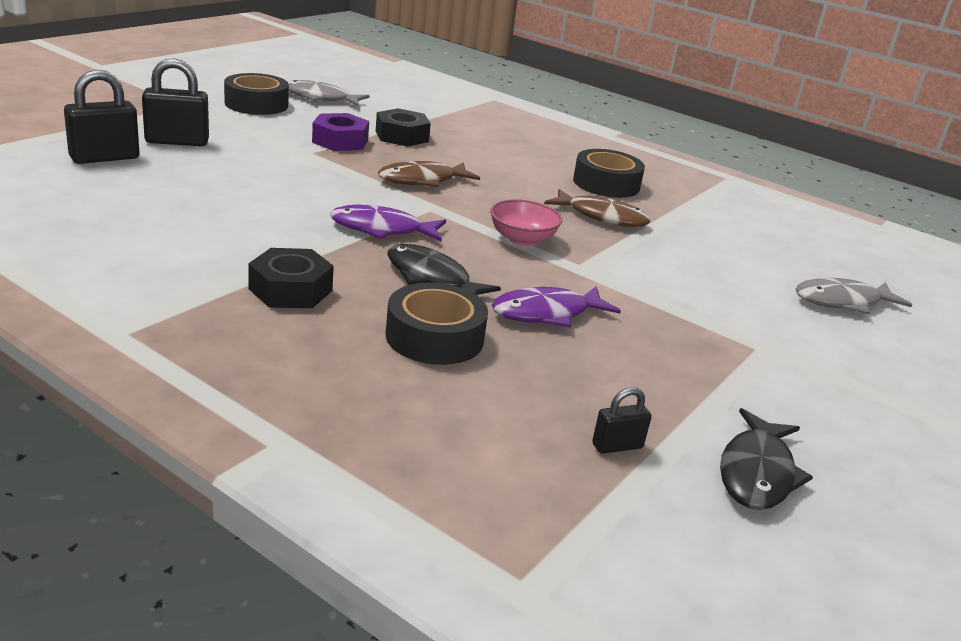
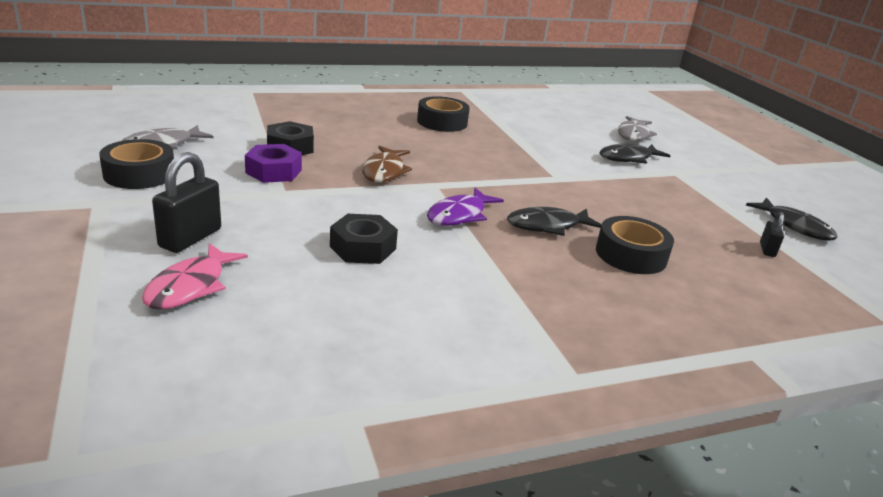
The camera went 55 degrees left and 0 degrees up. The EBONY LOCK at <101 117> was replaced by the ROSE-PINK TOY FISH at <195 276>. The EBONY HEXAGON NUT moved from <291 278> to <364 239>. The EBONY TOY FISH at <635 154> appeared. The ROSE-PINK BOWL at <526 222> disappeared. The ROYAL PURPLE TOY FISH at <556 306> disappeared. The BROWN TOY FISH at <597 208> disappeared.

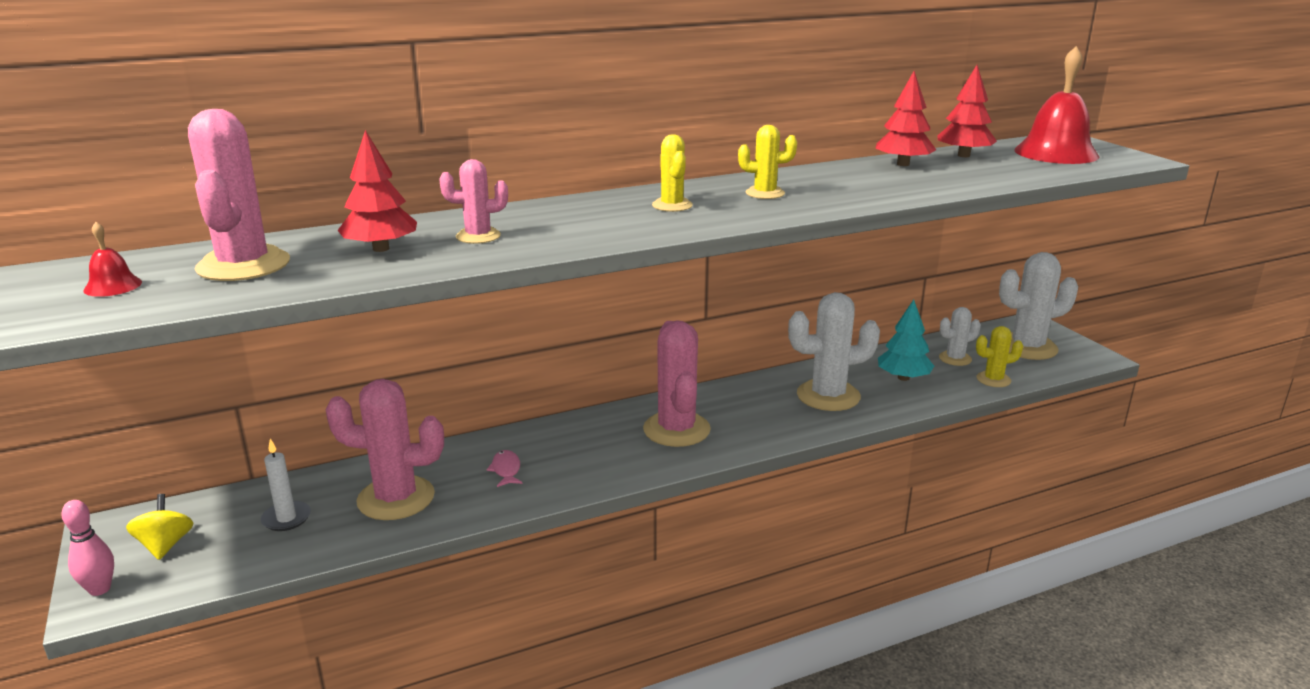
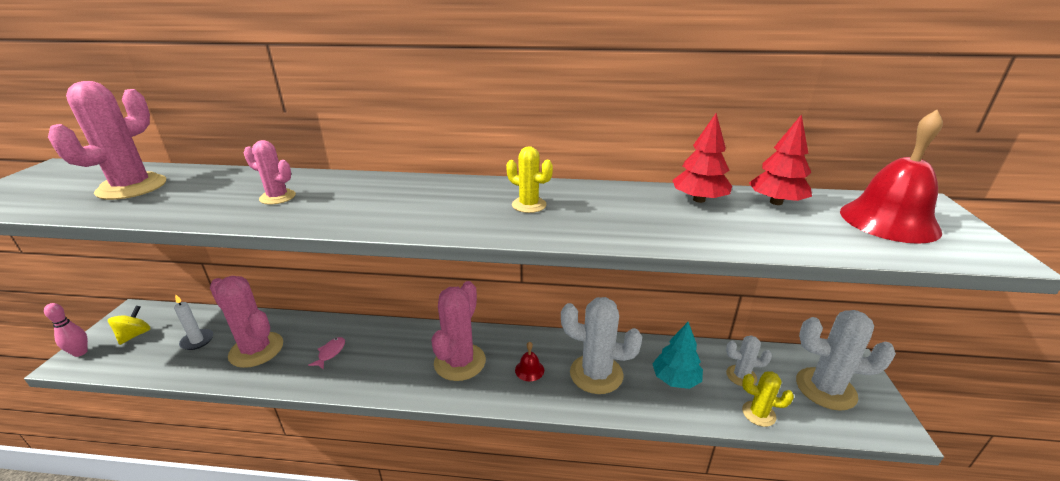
The camera went 30 degrees right and 5 degrees up. The RED SCHOOL BELL moved from <112 259> to <529 361>. The RED FIR TREE at <377 191> disappeared. The BRIGHT YELLOW PRICKLY PLANT at <672 173> disappeared.

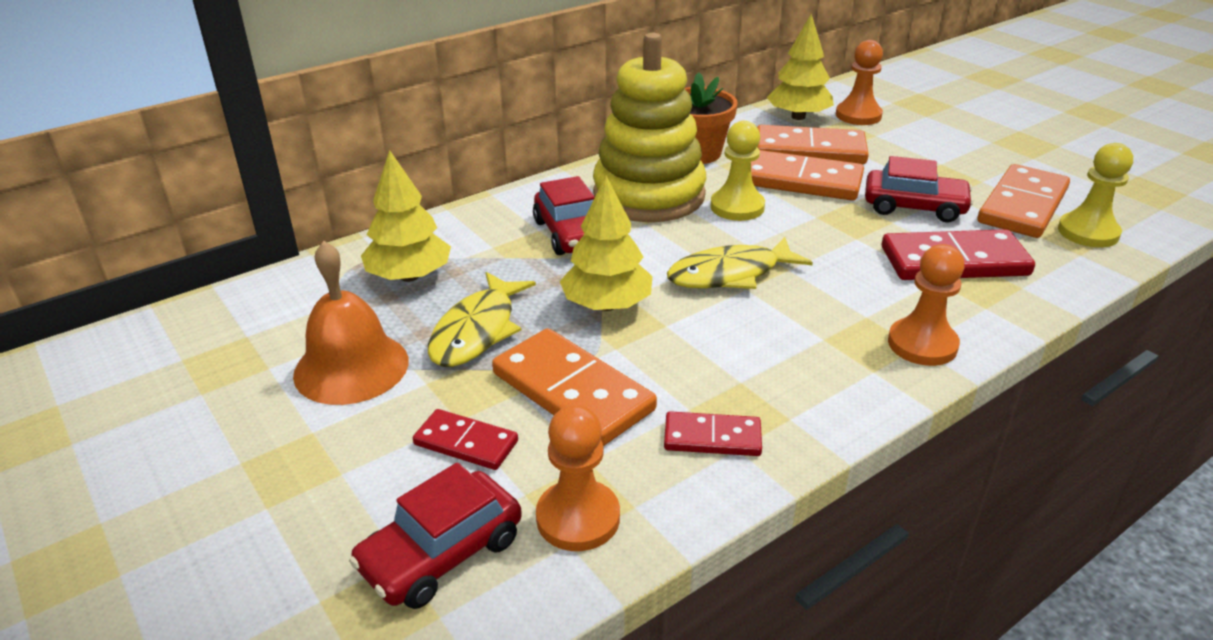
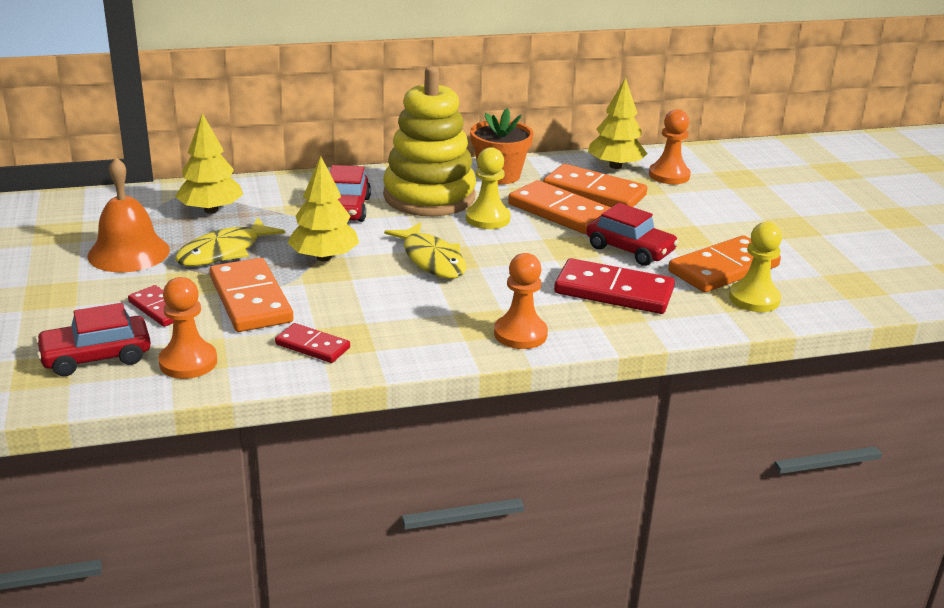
The camera went 20 degrees right and 5 degrees down. The BRIGHT YELLOW TOY FISH at <740 263> turned 120 degrees counterclockwise.

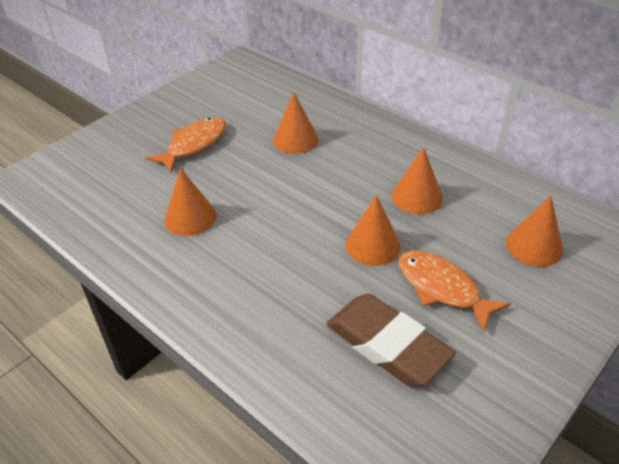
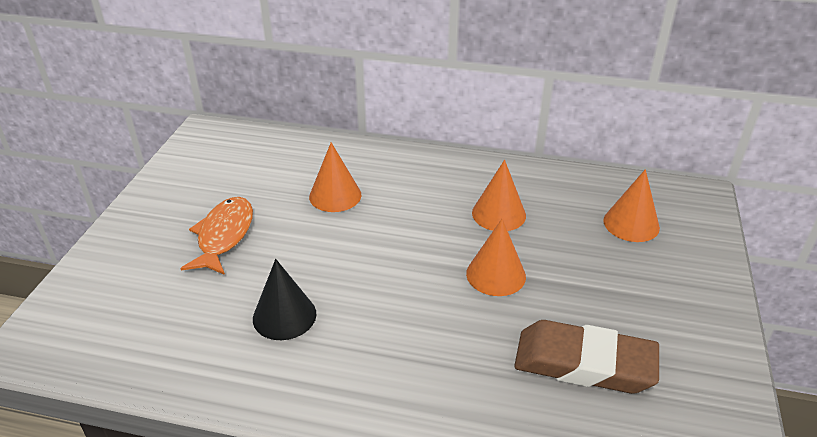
The camera went 30 degrees left and 5 degrees down. The BRIGHT ORANGE SOLID CONE at <191 202> became the EBONY SOLID CONE at <284 299>. The BRIGHT ORANGE TOY FISH at <454 291> disappeared.

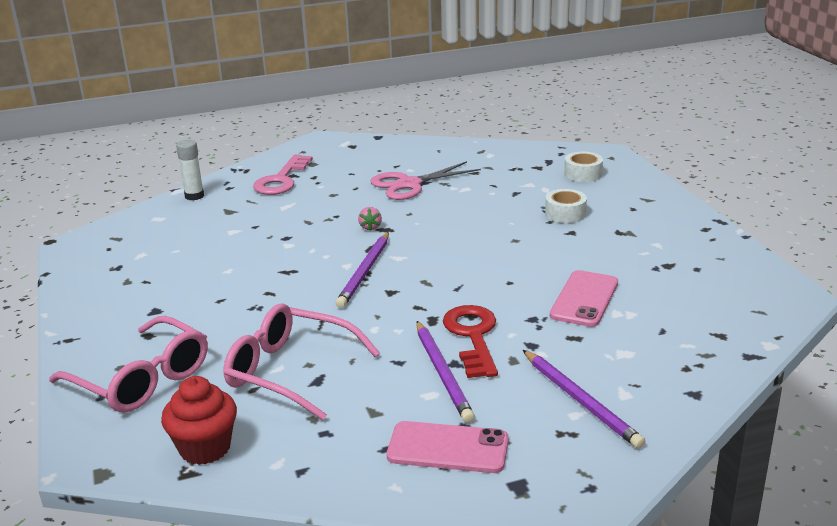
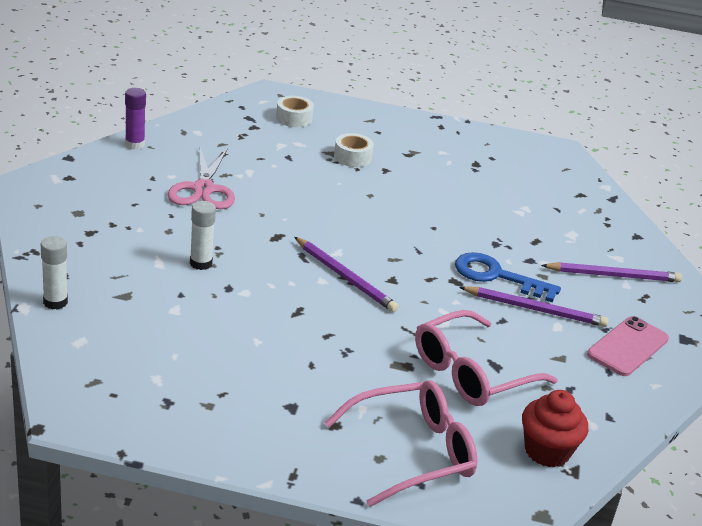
The camera went 65 degrees left and 5 degrees up. The ROYAL PURPLE STICK OF GLUE at <135 119> appeared. The PURE WHITE STICK OF GLUE at <203 235> appeared. The RED KEY at <470 341> became the BLUE KEY at <508 277>. The ROSE-PINK KEY at <283 174> disappeared. The ROSE-PINK BERRY at <370 219> disappeared. The ROSE-PINK PHONE at <584 298> disappeared.

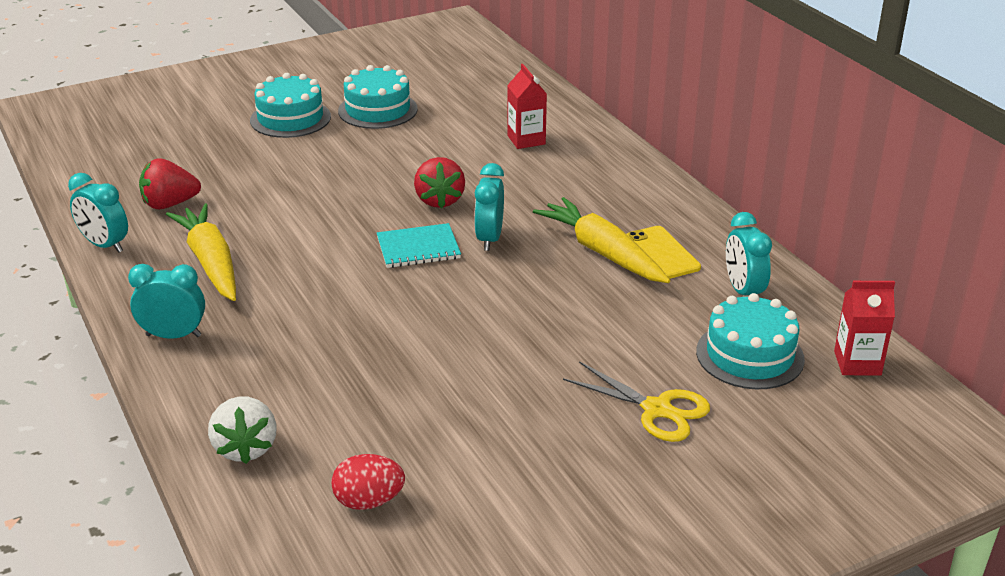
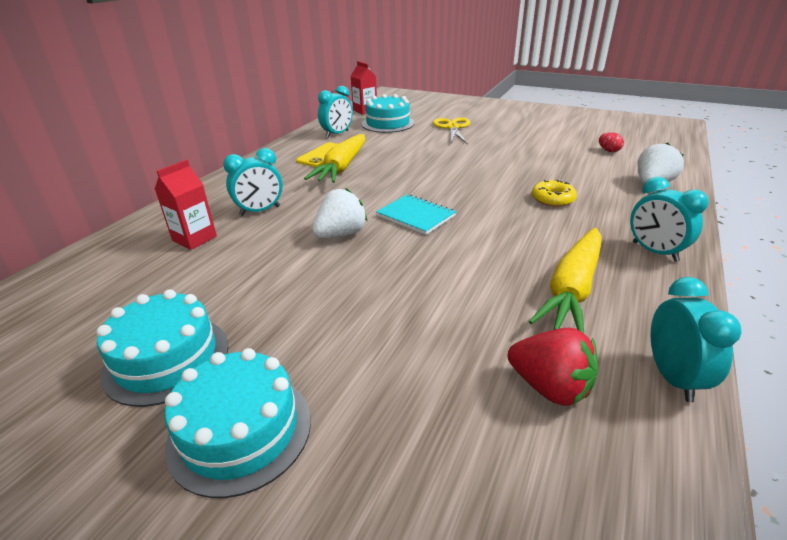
The camera went 125 degrees left and 0 degrees up. The AQUA ALARM CLOCK moved from <489 207> to <253 182>. The RED BERRY at <439 182> became the PURE WHITE BERRY at <339 213>. The BRIGHT YELLOW DONUT at <554 193> appeared. The RED TOY EGG at <368 482> changed to 0.66 times the size.

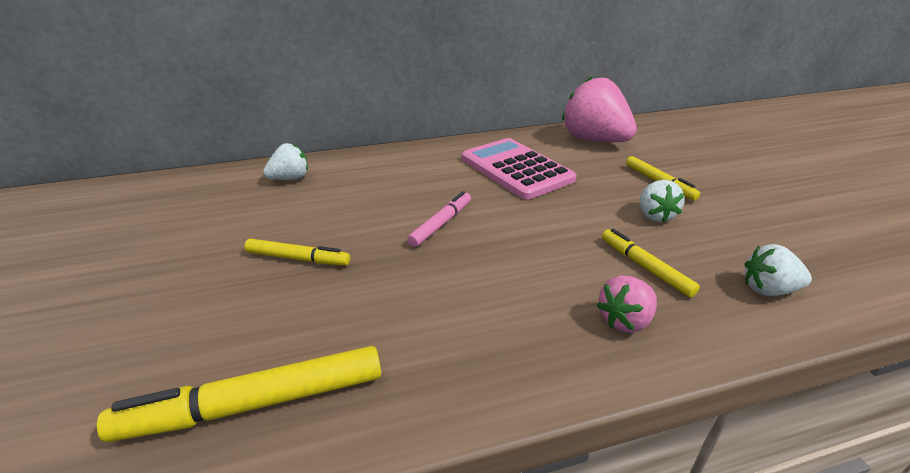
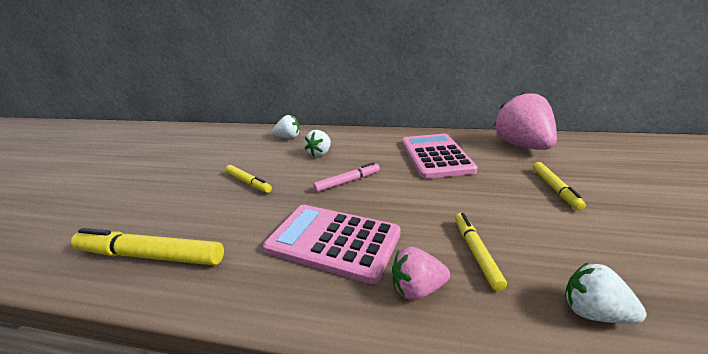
The camera went 30 degrees right and 5 degrees down. The ROSE-PINK ADDING MACHINE at <332 244> appeared. The PURE WHITE BERRY moved from <662 201> to <317 143>.

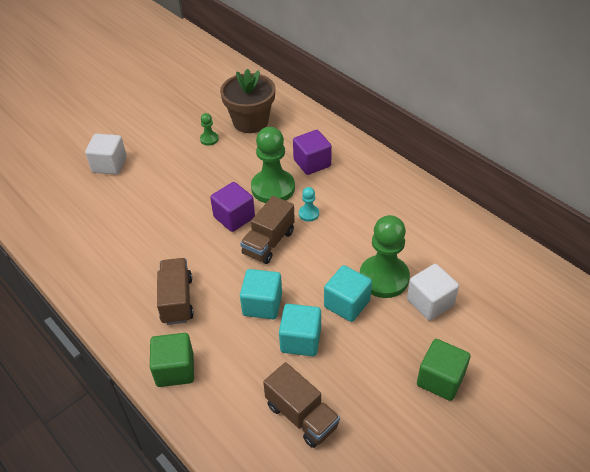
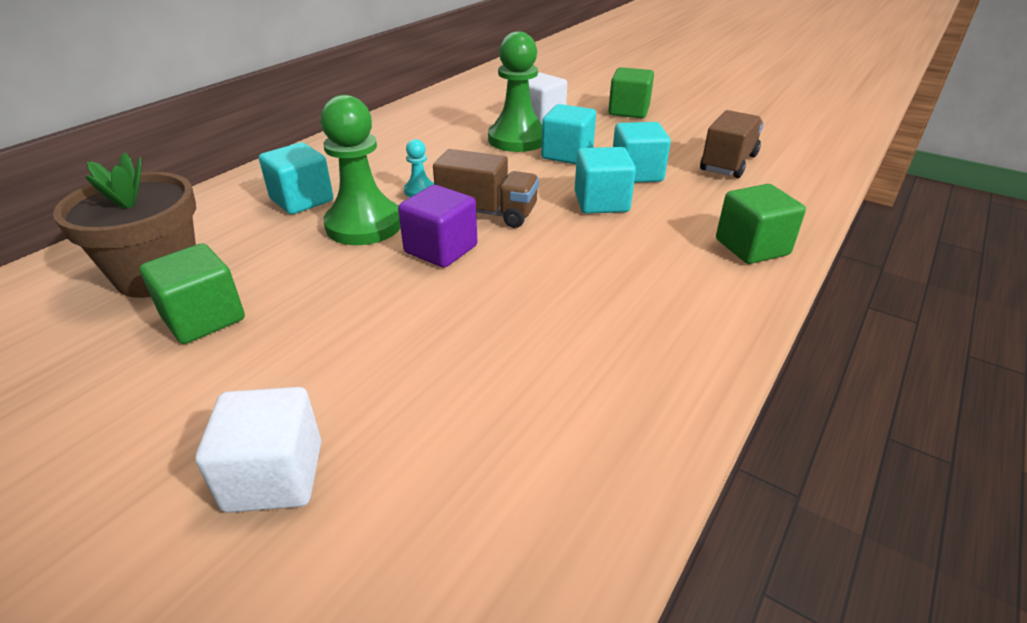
The camera went 105 degrees left and 10 degrees down. The EMERALD CHESS PAWN at <209 129> was replaced by the EMERALD CUBE at <192 293>. The ROYAL PURPLE CUBE at <312 152> became the AQUA CUBE at <296 178>. The BROWN LORRY at <175 291> disappeared.

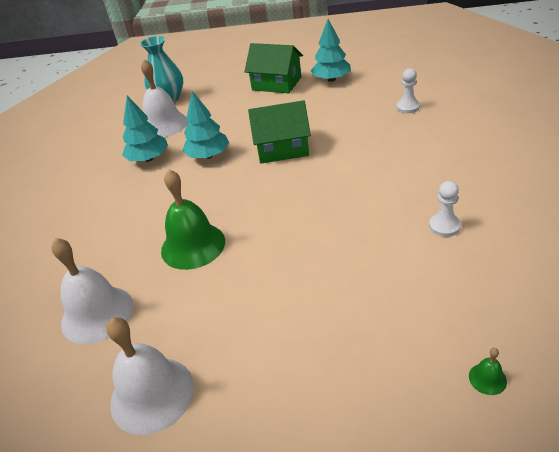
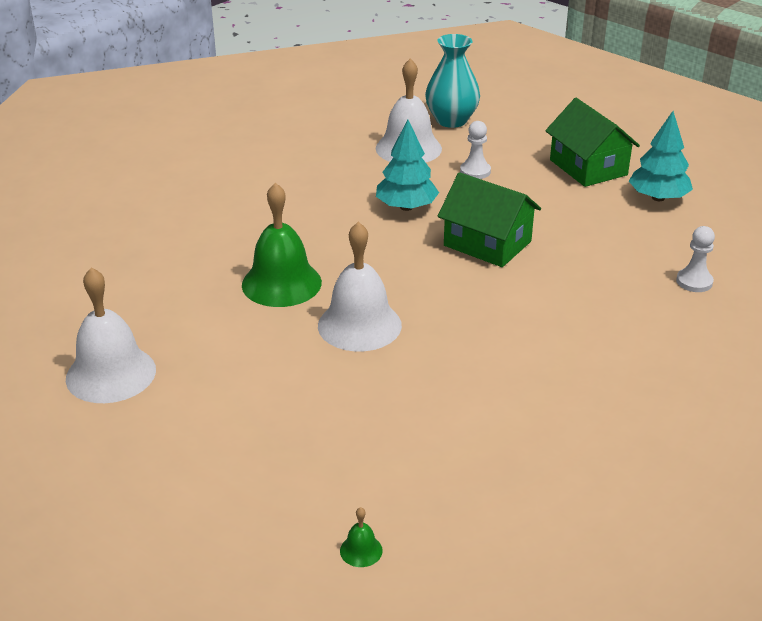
The camera went 35 degrees right and 5 degrees down. The PURE WHITE SCHOOL BELL moved from <92 291> to <360 286>. The PURE WHITE CHESS PAWN moved from <445 209> to <475 150>. The AQUA FIR TREE at <145 129> disappeared.

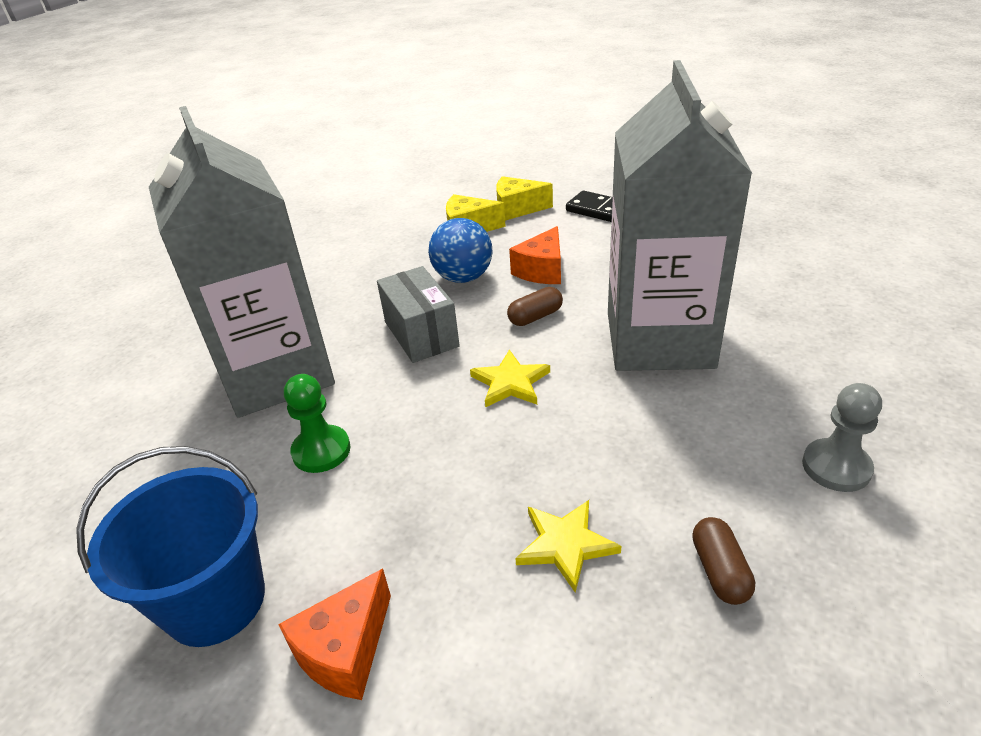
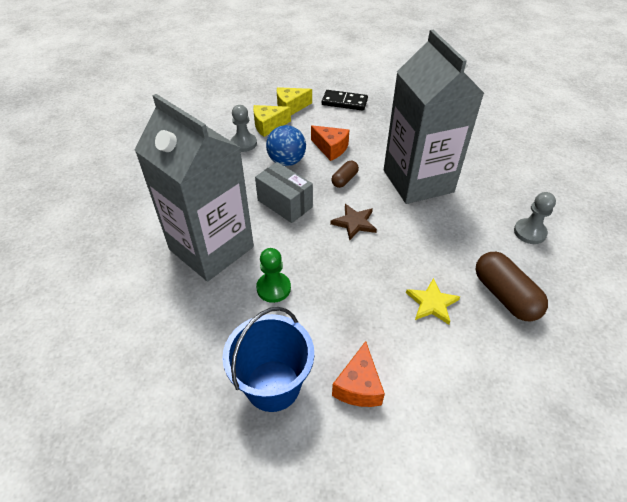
The camera went 25 degrees left and 10 degrees up. The GRAY CHESS PAWN at <244 128> appeared. The BRIGHT ORANGE PIECE OF CHEESE at <535 255> turned 60 degrees counterclockwise. The BRIGHT YELLOW STAR at <510 378> became the BROWN STAR at <353 222>. The BROWN PILL at <723 561> changed to 1.82 times the size.

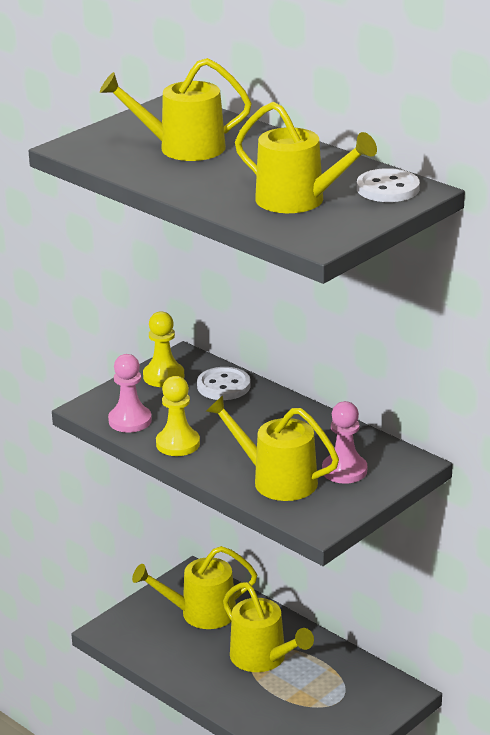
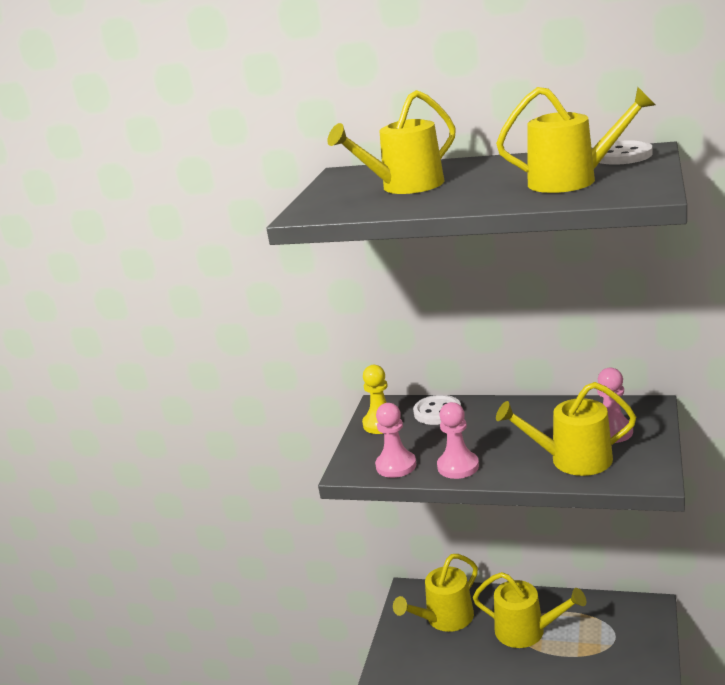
The camera went 25 degrees left and 5 degrees down. The BRIGHT YELLOW CHESS PAWN at <178 416> became the ROSE-PINK CHESS PAWN at <458 440>.

